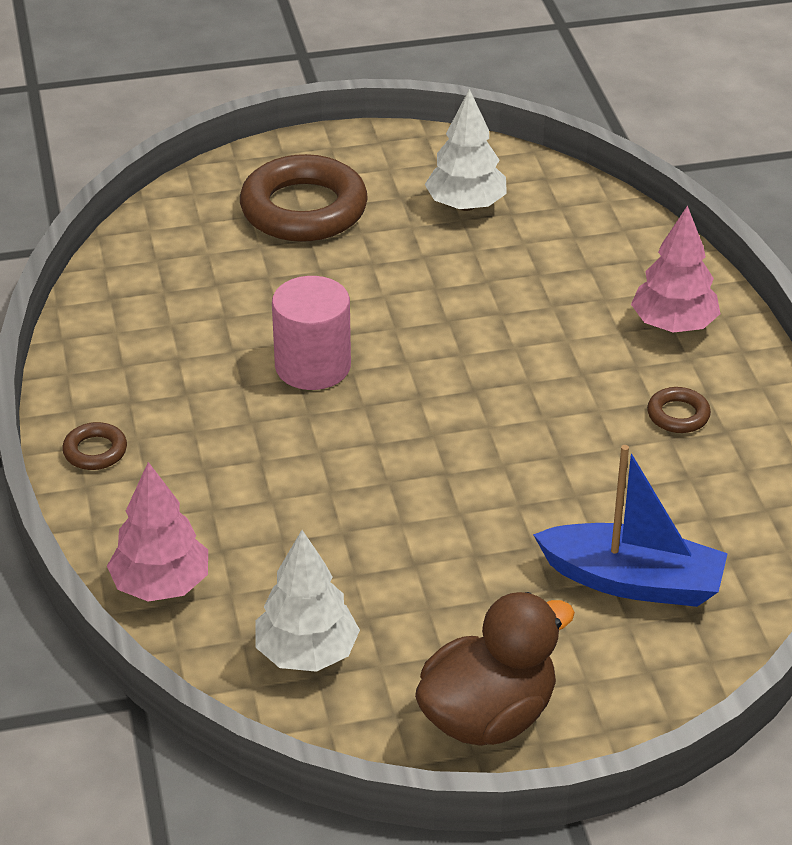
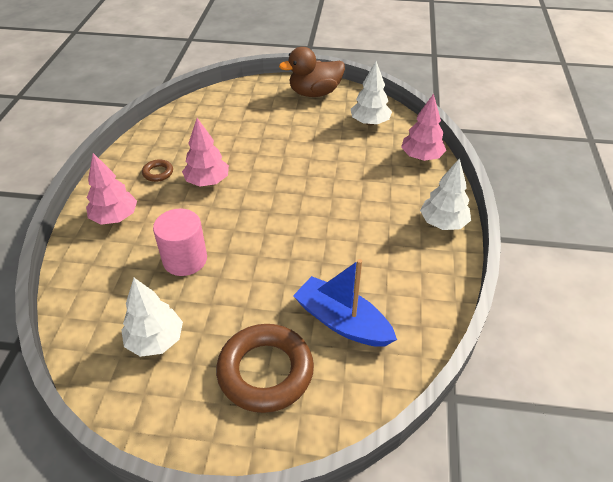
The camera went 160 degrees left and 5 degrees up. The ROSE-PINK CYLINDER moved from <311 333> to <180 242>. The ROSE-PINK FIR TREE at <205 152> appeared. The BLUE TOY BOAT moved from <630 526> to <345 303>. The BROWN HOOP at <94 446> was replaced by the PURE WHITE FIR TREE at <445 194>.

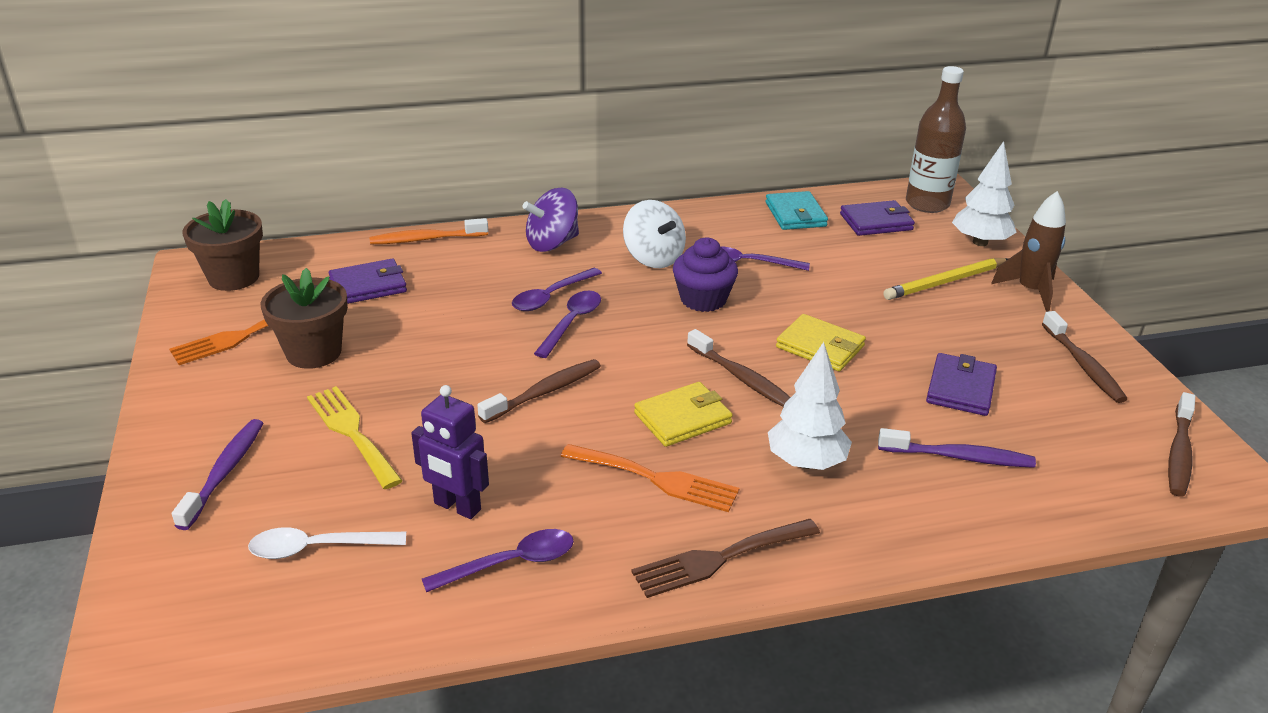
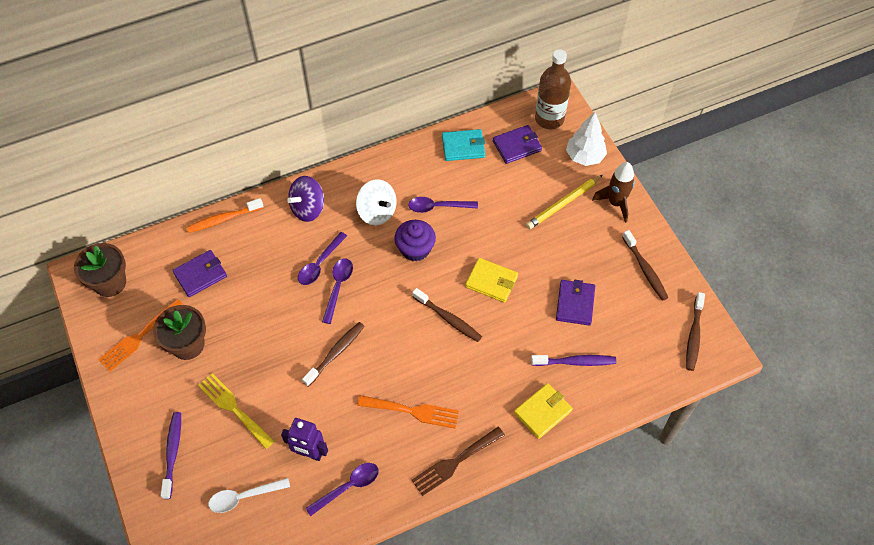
The camera went 10 degrees left and 25 degrees up. The AQUA CARD WALLET at <797 210> turned 75 degrees counterclockwise. The BRIGHT YELLOW CARD WALLET moved from <683 414> to <543 411>. The PURE WHITE FIR TREE at <810 406> disappeared.

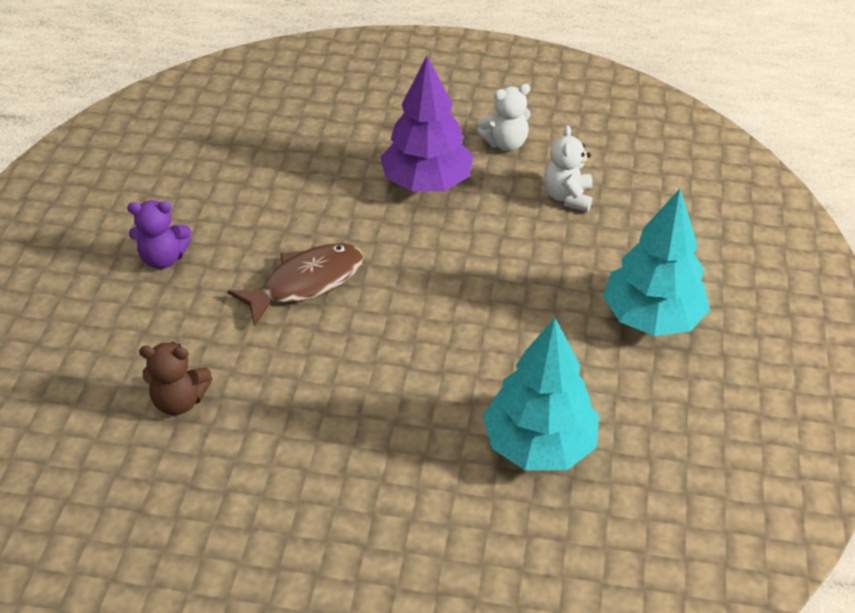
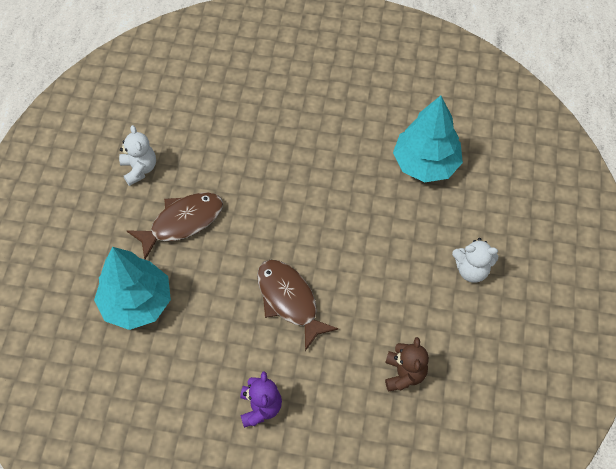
The camera went 90 degrees left and 15 degrees up. The AQUA FIR TREE moved from <656 262> to <132 288>. The ROYAL PURPLE FIR TREE at <426 124> was replaced by the BROWN TOY FISH at <175 226>. The PURE WHITE TEDDY moved from <568 168> to <475 260>.

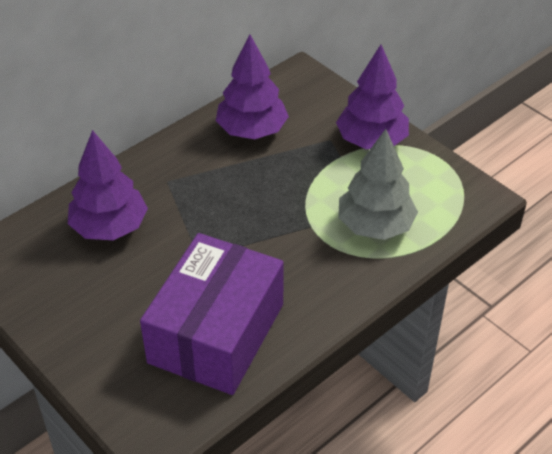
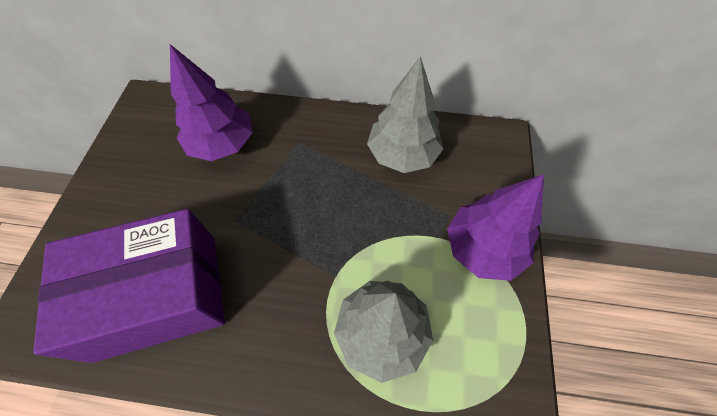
The camera went 50 degrees right and 15 degrees up. The ROYAL PURPLE FIR TREE at <252 86> became the GRAY FIR TREE at <405 114>.

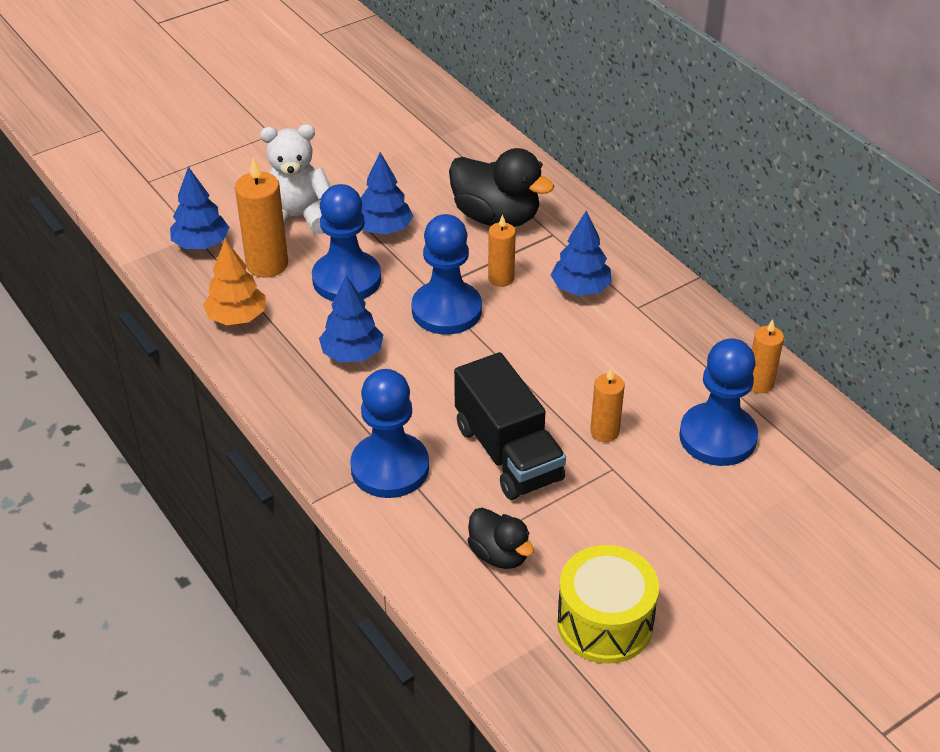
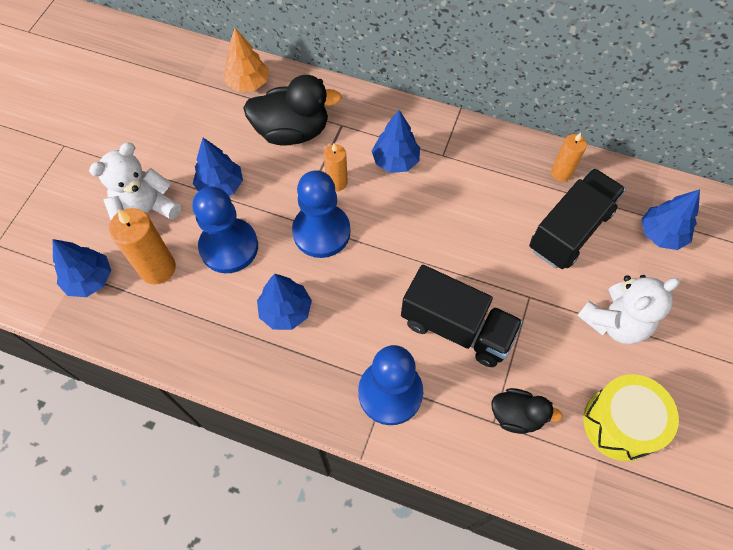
The camera went 35 degrees left and 20 degrees up. The BRIGHT ORANGE FIR TREE moved from <234 282> to <246 60>. The BLUE CHESS PAWN at <718 402> was replaced by the EBONY LORRY at <577 218>. The PURE WHITE TEDDY at <628 309> appeared. The BLUE FIR TREE at <671 219> appeared. The BRIGHT ORANGE CANDLE at <607 405> disappeared.

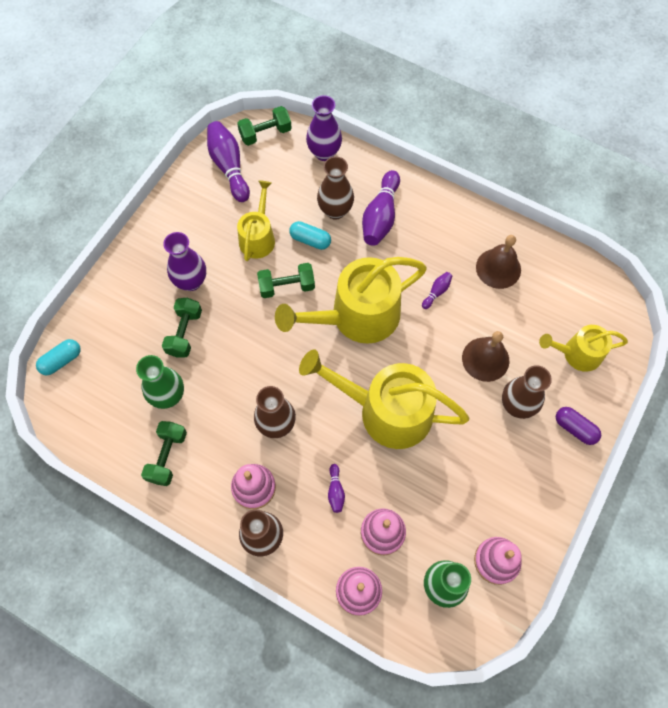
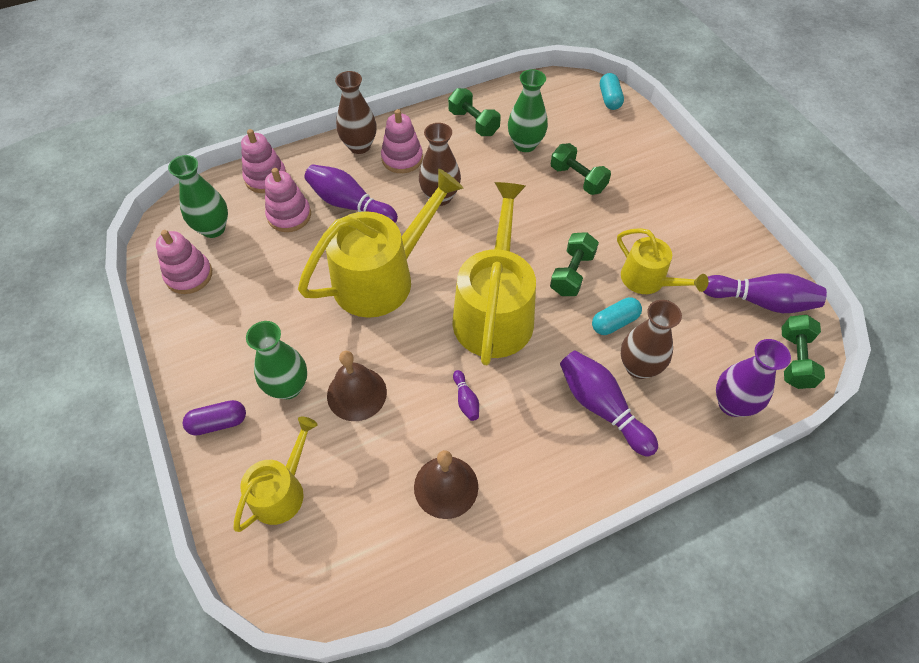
The camera went 125 degrees right and 10 degrees down. The BROWN FLOWER VASE at <527 392> became the EMERALD FLOWER VASE at <276 360>. The ROYAL PURPLE BOWLING PIN at <336 488> changed to 2.12 times the size. The ROYAL PURPLE FLOWER VASE at <184 261> disappeared.

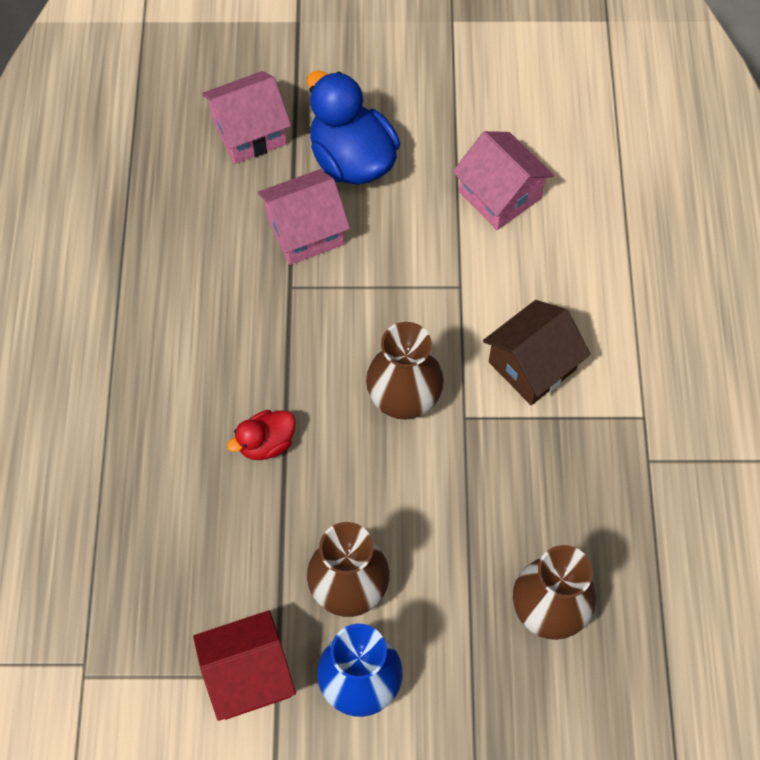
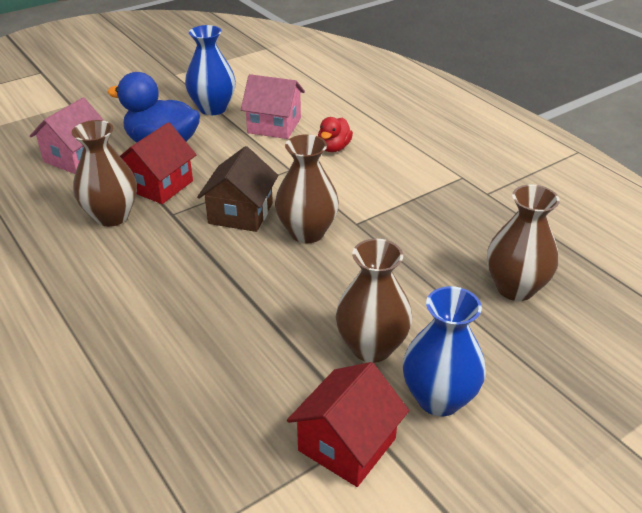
The camera went 35 degrees left and 25 degrees down. The BROWN FLOWER VASE at <104 173> appeared. The ROSE-PINK COTTAGE at <304 217> became the RED COTTAGE at <158 163>. The BLUE FLOWER VASE at <210 70> appeared. The BROWN COTTAGE moved from <537 352> to <237 189>. The RED RUBBER DUCK moved from <261 435> to <335 134>.

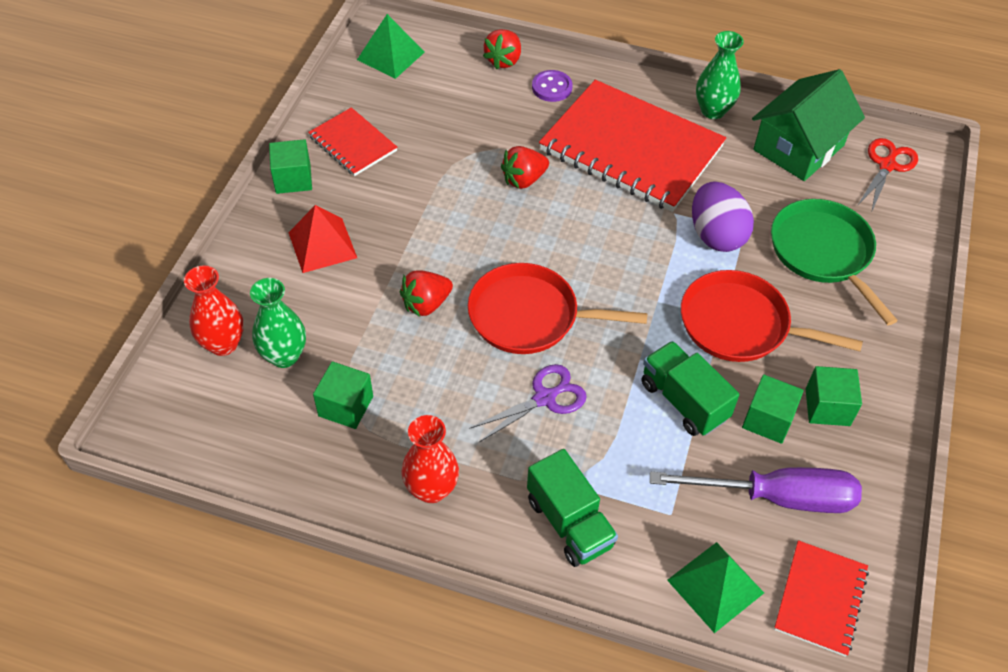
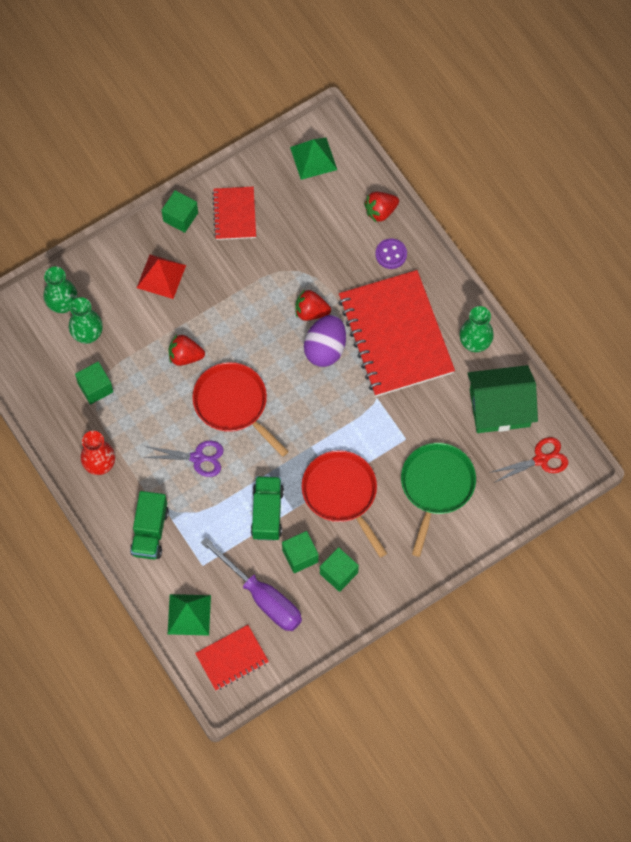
The camera went 40 degrees right and 15 degrees up. The RED FLOWER VASE at <214 310> became the EMERALD FLOWER VASE at <60 290>. The ROYAL PURPLE TOY EGG moved from <723 216> to <325 341>.

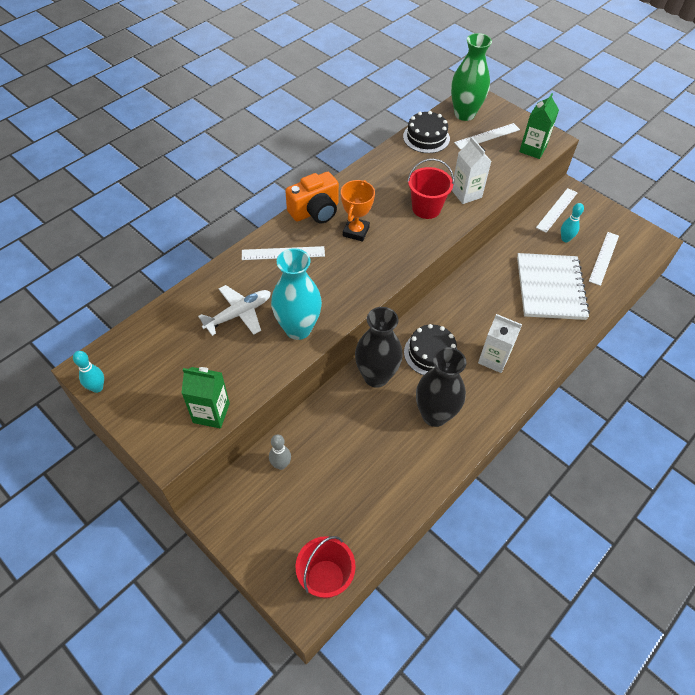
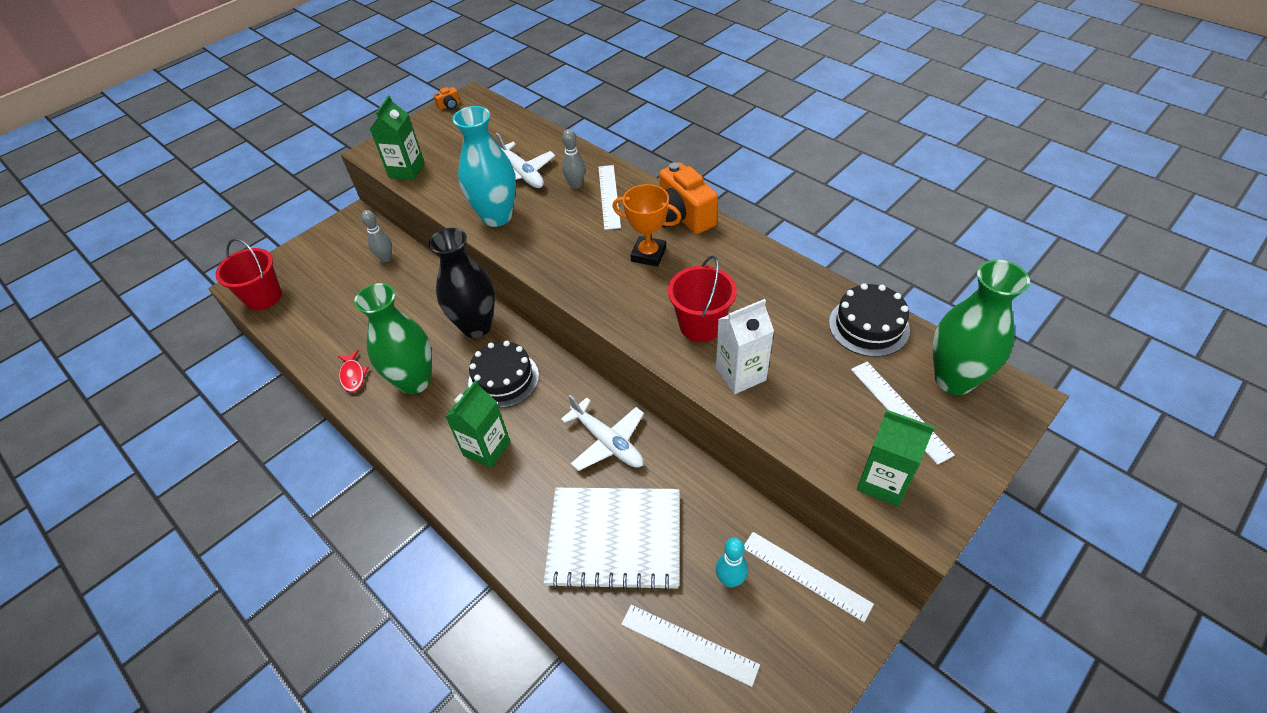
The camera went 95 degrees right and 5 degrees down. The RED TOY FISH at <353 371> appeared. The EBONY FLOWER VASE at <441 387> became the EMERALD FLOWER VASE at <393 338>. The AQUA BOWLING PIN at <88 372> was replaced by the BRIGHT ORANGE CAMERA at <447 98>. The PURE WHITE JUICE CARTON at <500 343> became the EMERALD JUICE CARTON at <477 424>. The PURE WHITE PLANE at <602 433> appeared. The GRAY BOWLING PIN at <573 159> appeared.

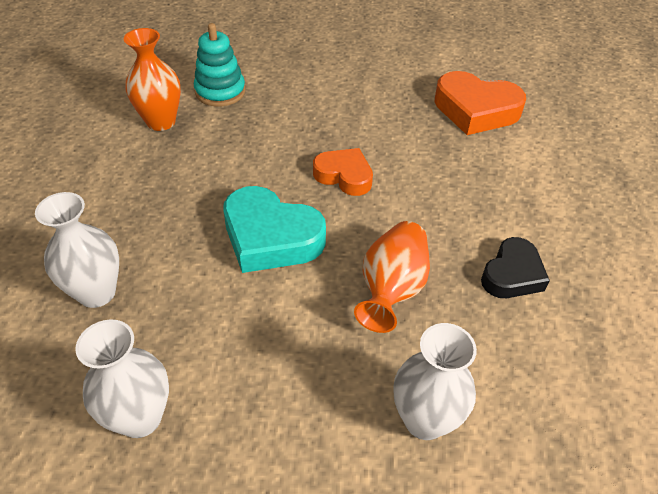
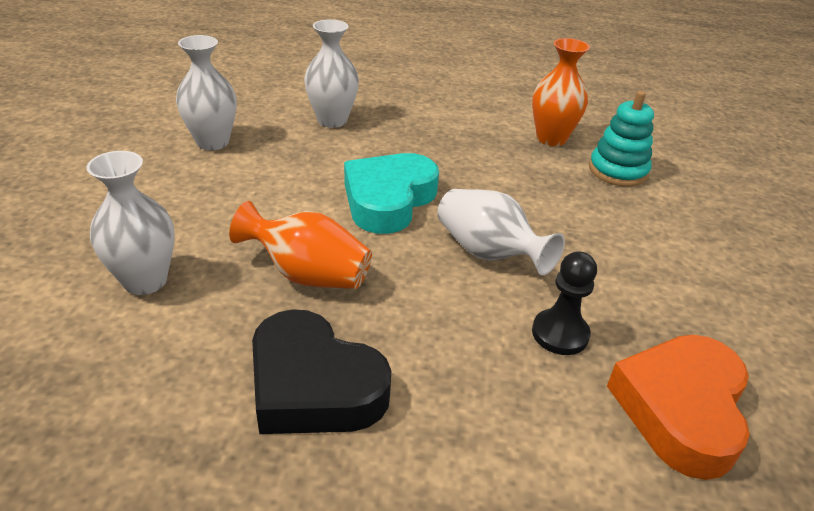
The camera went 90 degrees right and 10 degrees down. The EBONY LOVE HEART at <515 267> changed to 1.57 times the size. The BRIGHT ORANGE LOVE HEART at <343 172> was replaced by the PURE WHITE FLOWER VASE at <501 232>. The EBONY CHESS PAWN at <564 303> appeared.

